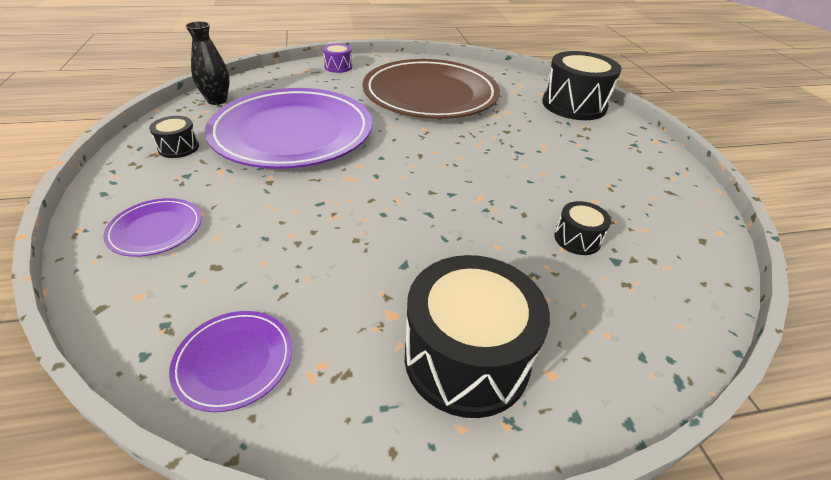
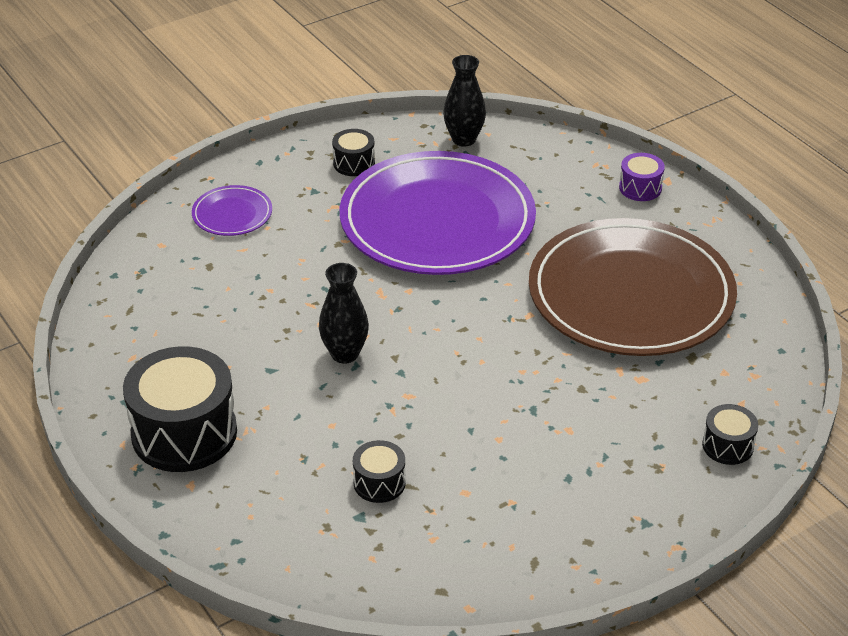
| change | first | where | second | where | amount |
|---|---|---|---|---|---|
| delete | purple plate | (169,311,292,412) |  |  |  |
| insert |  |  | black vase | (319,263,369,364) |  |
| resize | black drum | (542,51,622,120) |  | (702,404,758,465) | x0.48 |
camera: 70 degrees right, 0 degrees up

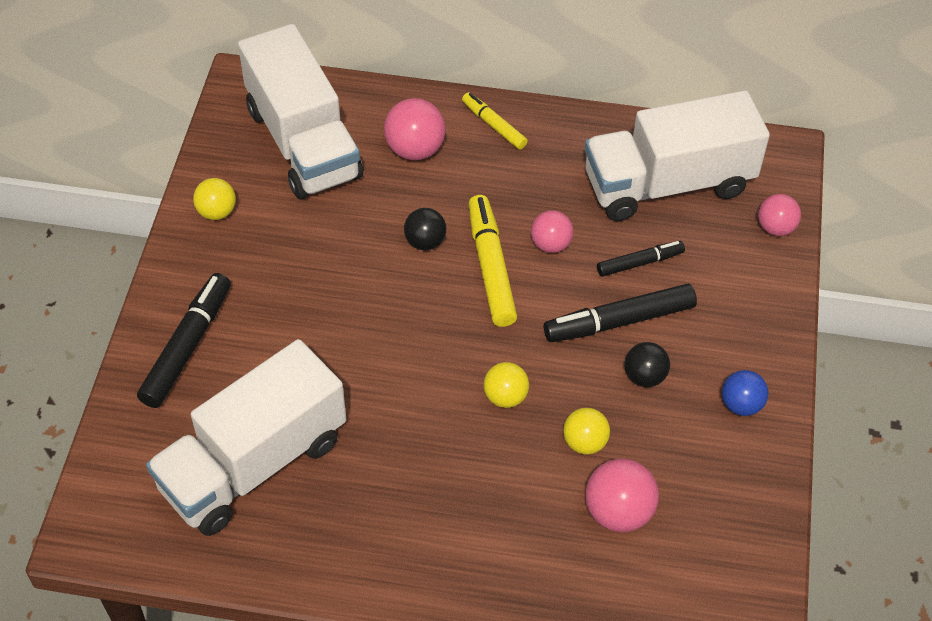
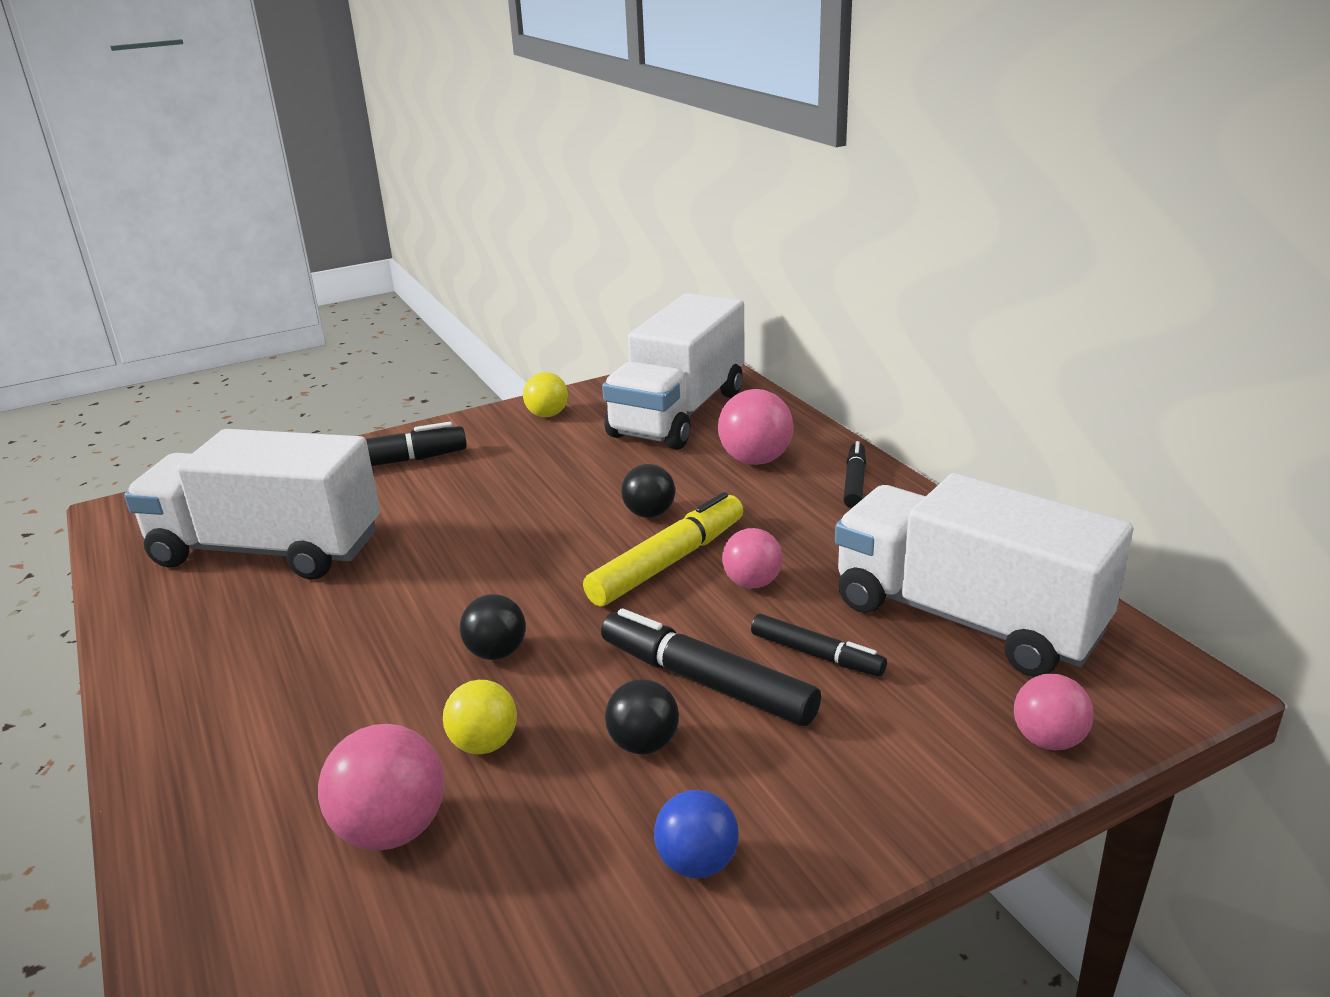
| change | first | where | second | where | amount |
|---|---|---|---|---|---|
| recolor | yellow marker | (462,92,528,150) | black marker | (843,441,866,508) |  |
| recolor | yellow ball | (484,362,529,408) | black ball | (460,594,526,660) |  |
camera: 55 degrees right, 25 degrees down

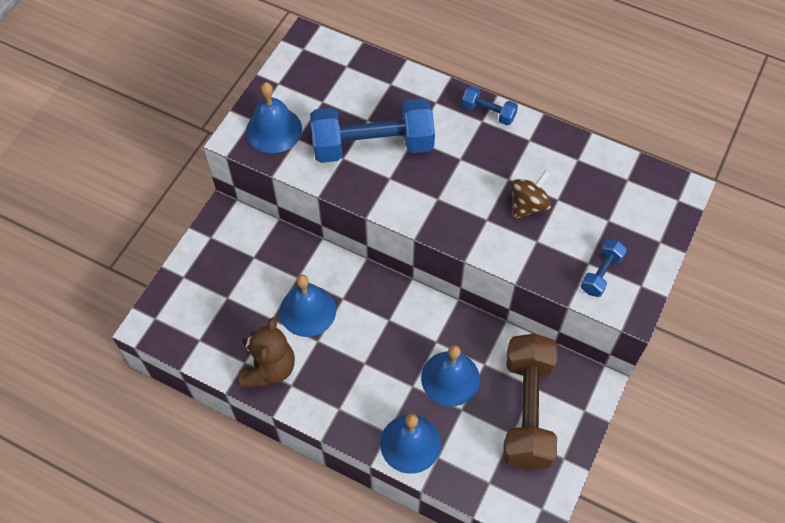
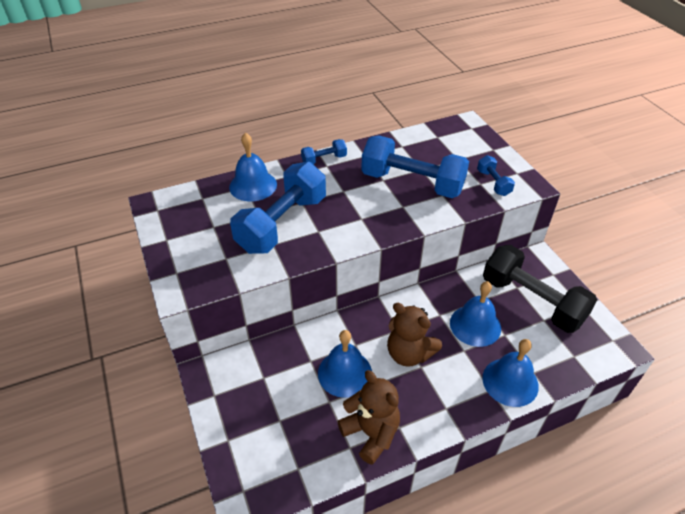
| change | first | where | second | where | amount |
|---|---|---|---|---|---|
| insert |  |  | brown teddy bear | (387,303,442,367) |  |
| move | blue bell | (246,82,302,153) |  | (229,133,277,201) |  |
| replace | brown spinning top | (511,170,551,219) | blue dumbbell | (361,136,469,198) |  |
| recolor | brown dumbbell | (503,333,558,470) | black dumbbell | (483,245,597,333) |  |
camera: 50 degrees left, 15 degrees down

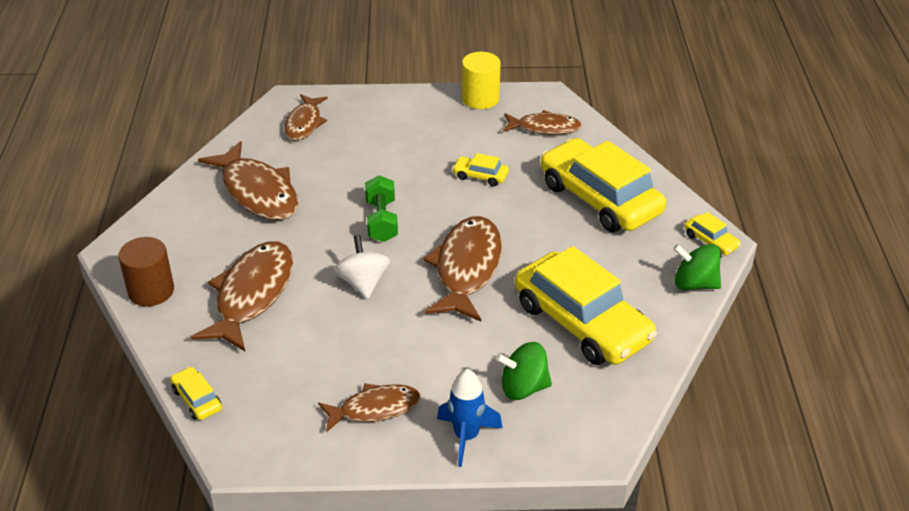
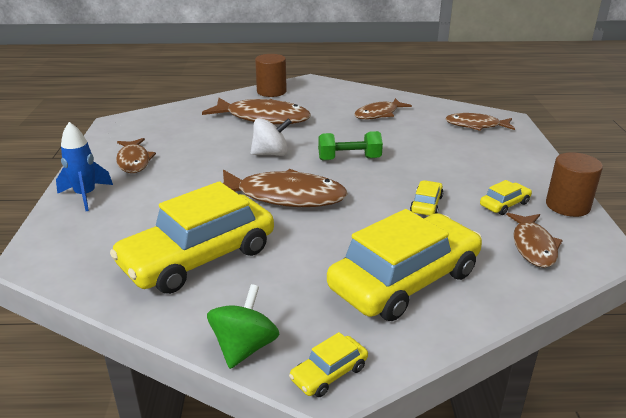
| change | first | where | second | where | amount |
|---|---|---|---|---|---|
| delete | green spinning top | (495,342,552,400) |  |  |  |
| move | yellow car | (171,367,222,420) |  | (480,180,532,215) |  |
| recolor | yellow cylinder | (462,52,501,109) | brown cylinder | (546,152,603,217) |  |
| resize | brown fish | (198,141,298,220) |  | (354,98,412,119) | x0.61 |
camera: 90 degrees right, 10 degrees down

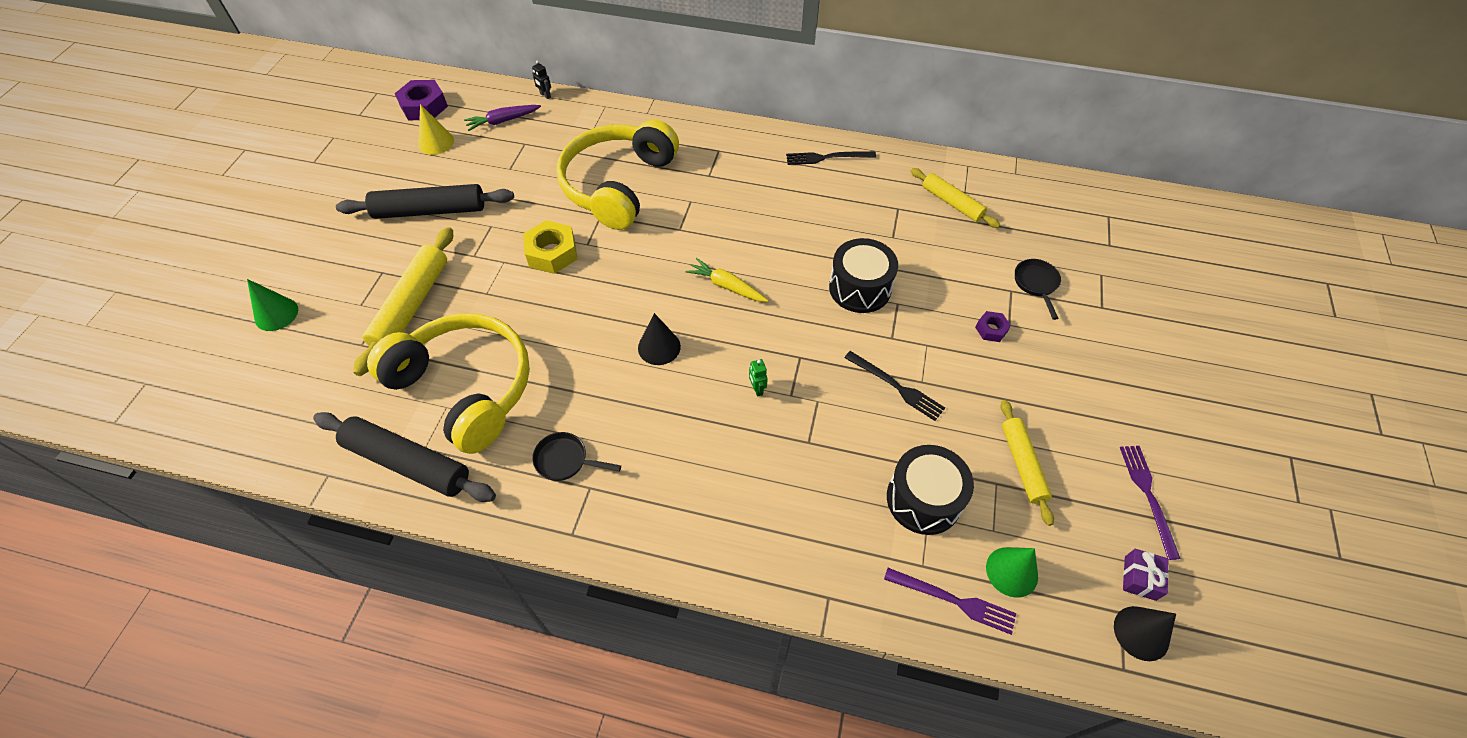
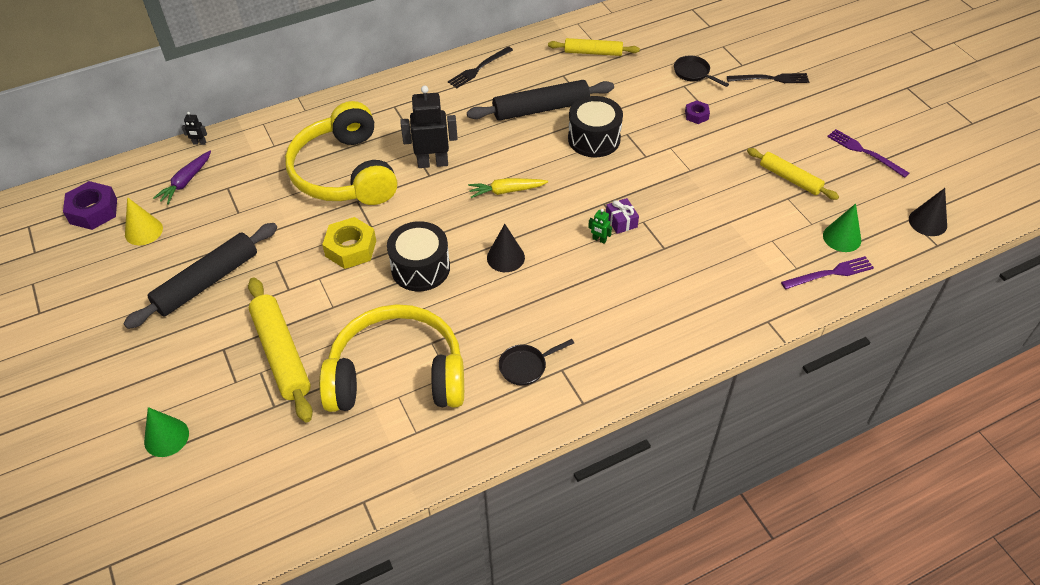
| change | first | where | second | where | amount |
|---|---|---|---|---|---|
| insert |  |  | black robot | (400,86,458,168) |  |
| move | black rolling pin | (313,412,496,502) |  | (467,80,614,121) |  |
| move | black fork | (844,351,945,421) |  | (727,73,809,83) |  |
| move | black drum | (887,445,974,535) |  | (387,221,450,291) |  |
| move | purple gift | (1123,549,1169,601) |  | (606,198,639,234) |  |
camera: 40 degrees left, 5 degrees down

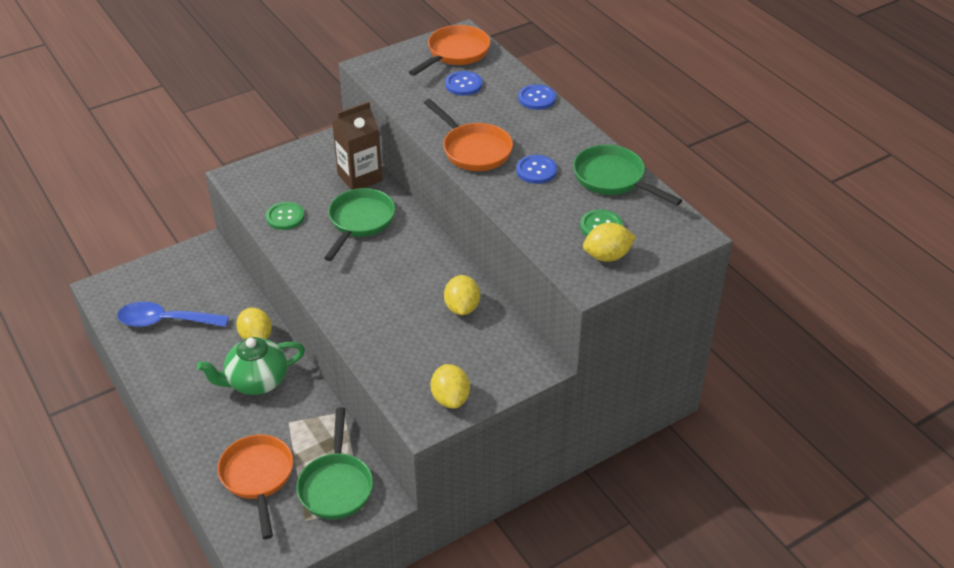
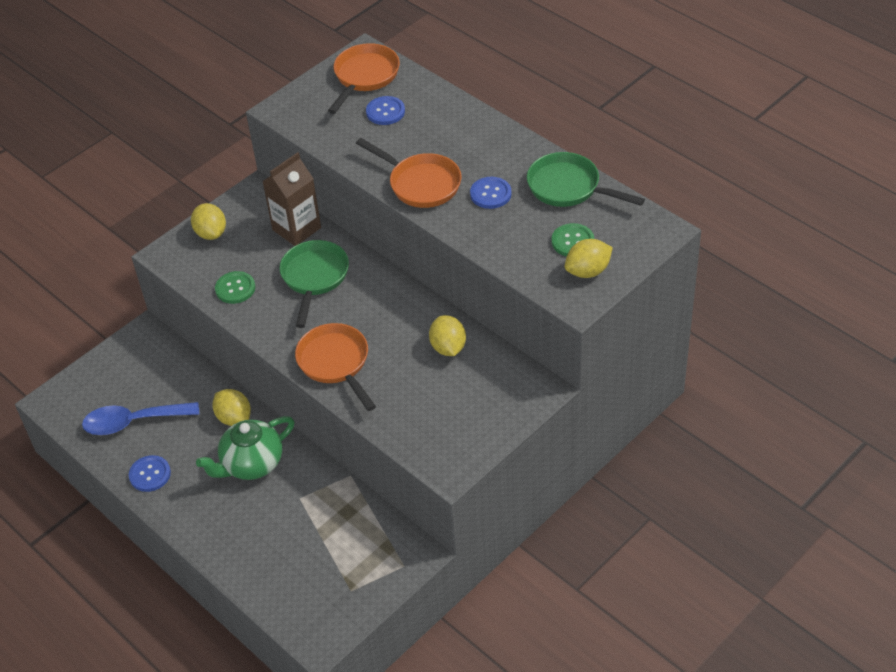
| change | first | where | second | where | amount |
|---|---|---|---|---|---|
| delete | green pan | (297,407,373,520) |  |  |  |
| move | orange pan | (217,435,293,539) |  | (295,323,376,411) |  |
| move | yellow lemon | (431,364,470,409) |  | (191,203,226,240) |  |
| move | blue button | (518,84,556,110) |  | (129,455,171,492) |  |
camera: 10 degrees left, 5 degrees up

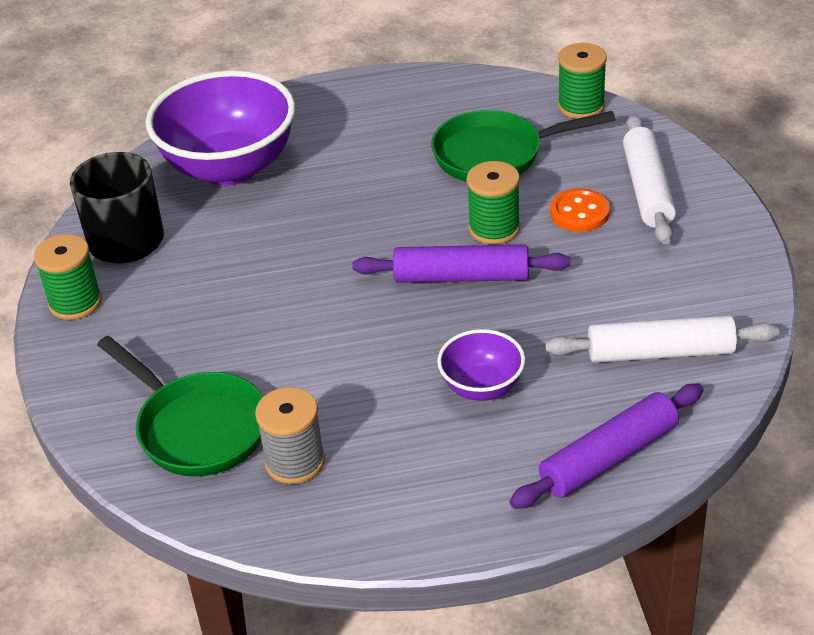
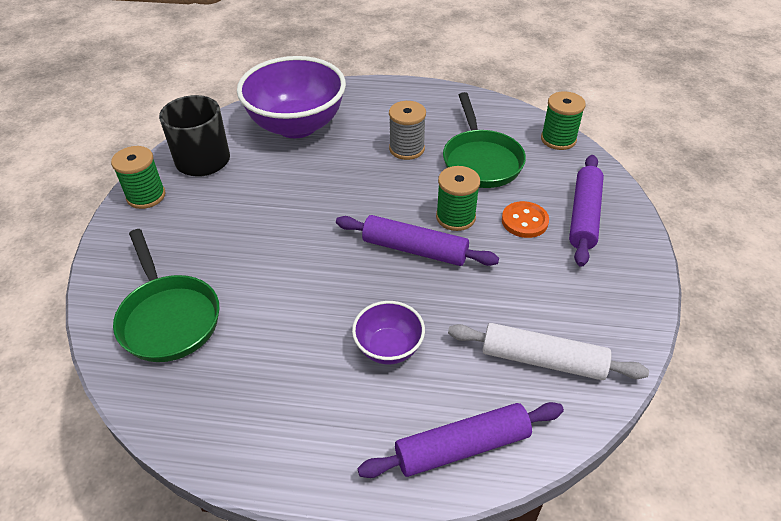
| change | first | where | second | where | amount |
|---|---|---|---|---|---|
| move | grey spool | (255,387,325,484) |  | (389,101,426,160) |  |
| recolor | white rolling pin | (623,114,676,244) | purple rolling pin | (569,155,604,267) |  |
| rotate | green pan | (431,110,615,182) |  | (443,92,526,188) | 105 degrees counterclockwise |
camera: 15 degrees right, 5 degrees up

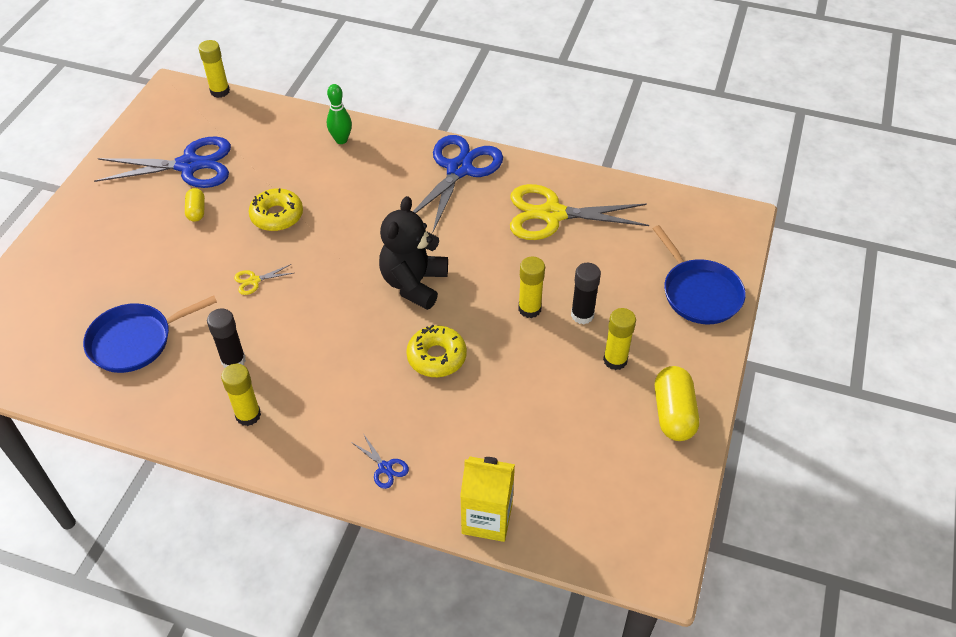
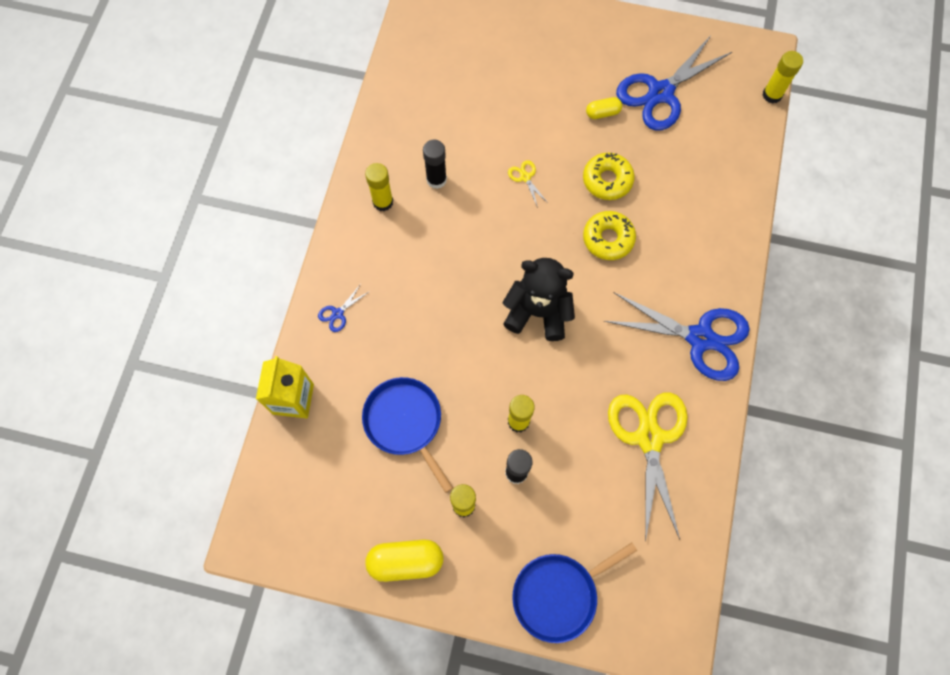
| change | first | where | second | where | amount |
|---|---|---|---|---|---|
| delete | green bowling pin | (327,84,352,144) |  |  |  |
| move | blue pan | (83,296,217,373) |  | (362,377,453,493) |  |
| move | yellow donut | (406,325,467,377) |  | (583,211,636,260) |  |
| rotate | blue scissors | (94,136,231,188) |  | (616,36,732,131) | 60 degrees clockwise |
camera: 85 degrees right, 20 degrees up

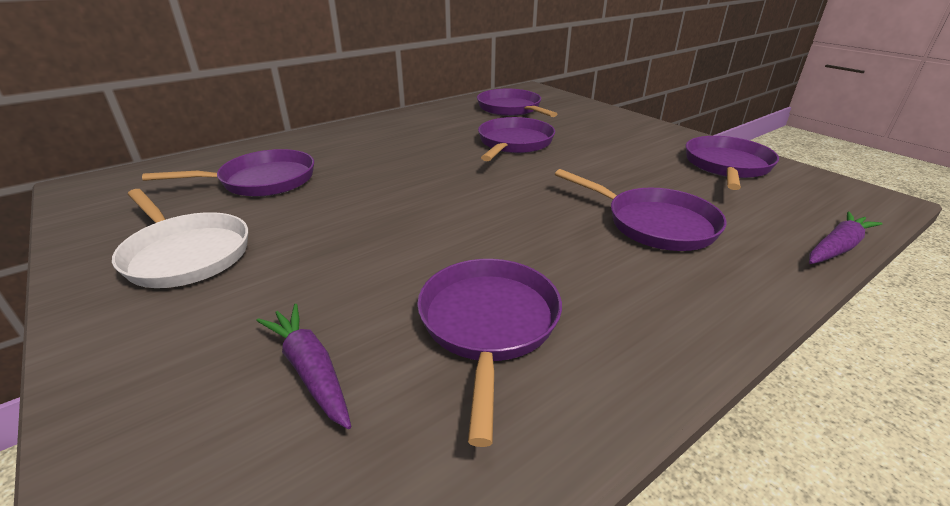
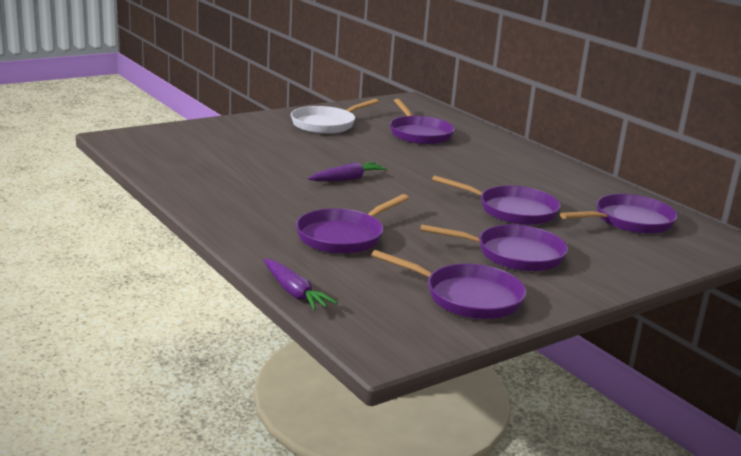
| change | first | where | second | where | amount |
|---|---|---|---|---|---|
| move | purple carrot | (256,304,351,429) |  | (308,162,387,181) |  |
| move | purple pan | (417,259,562,447) |  | (420,224,568,271) |  |
camera: 90 degrees right, 10 degrees down

